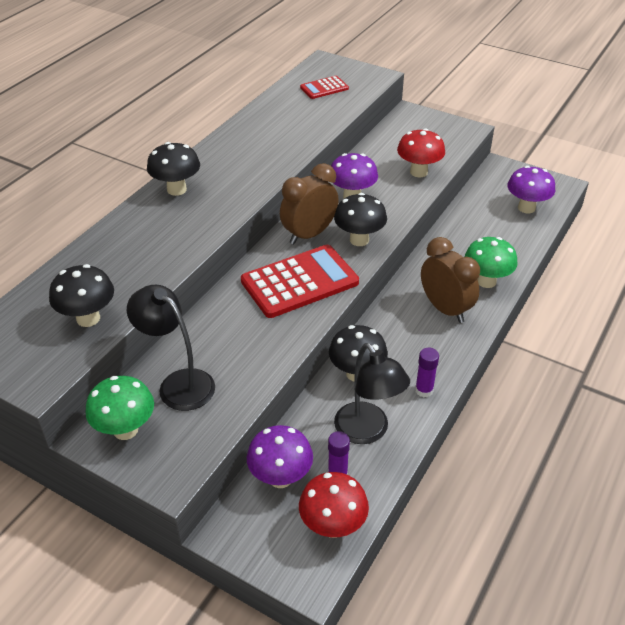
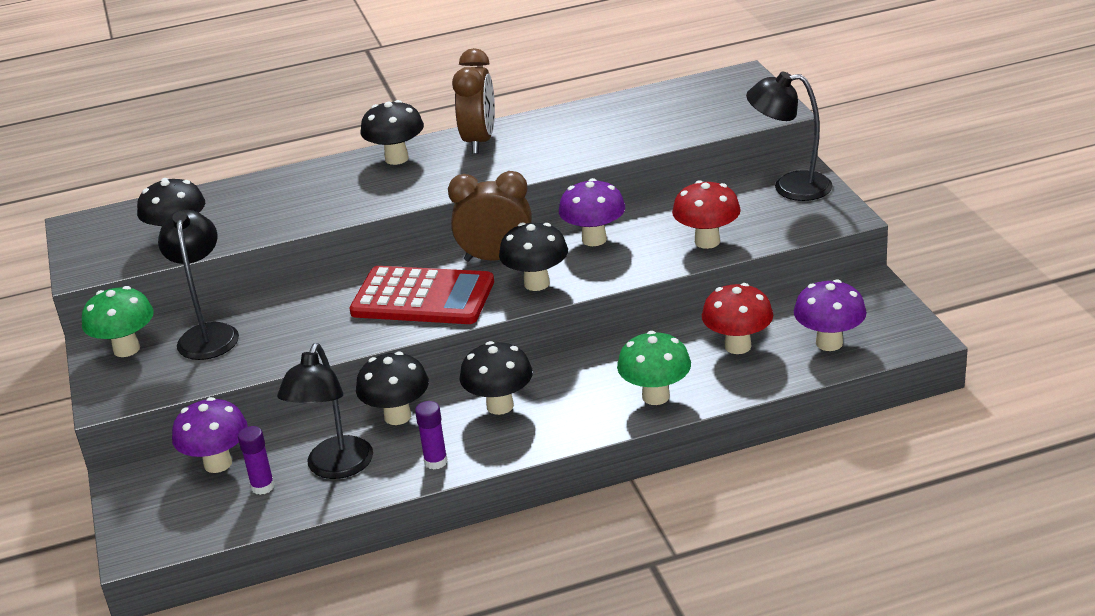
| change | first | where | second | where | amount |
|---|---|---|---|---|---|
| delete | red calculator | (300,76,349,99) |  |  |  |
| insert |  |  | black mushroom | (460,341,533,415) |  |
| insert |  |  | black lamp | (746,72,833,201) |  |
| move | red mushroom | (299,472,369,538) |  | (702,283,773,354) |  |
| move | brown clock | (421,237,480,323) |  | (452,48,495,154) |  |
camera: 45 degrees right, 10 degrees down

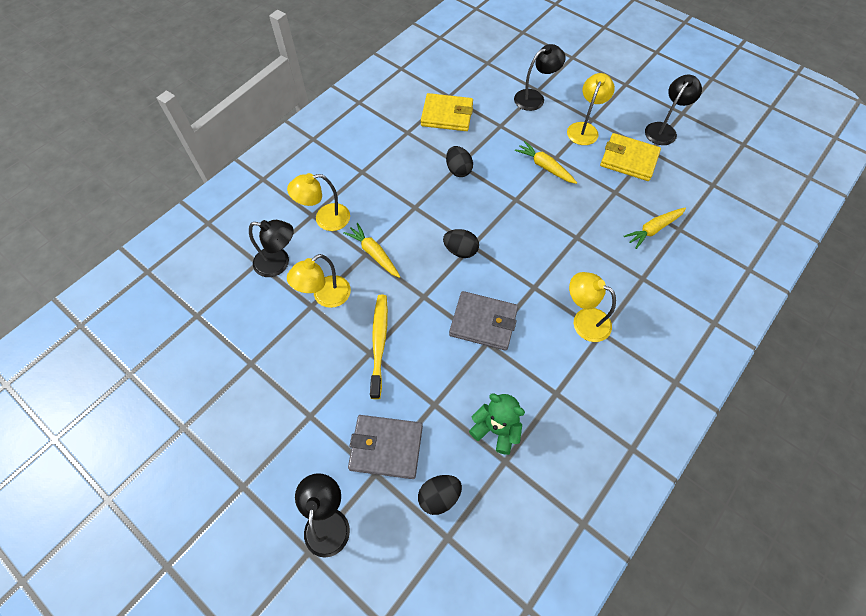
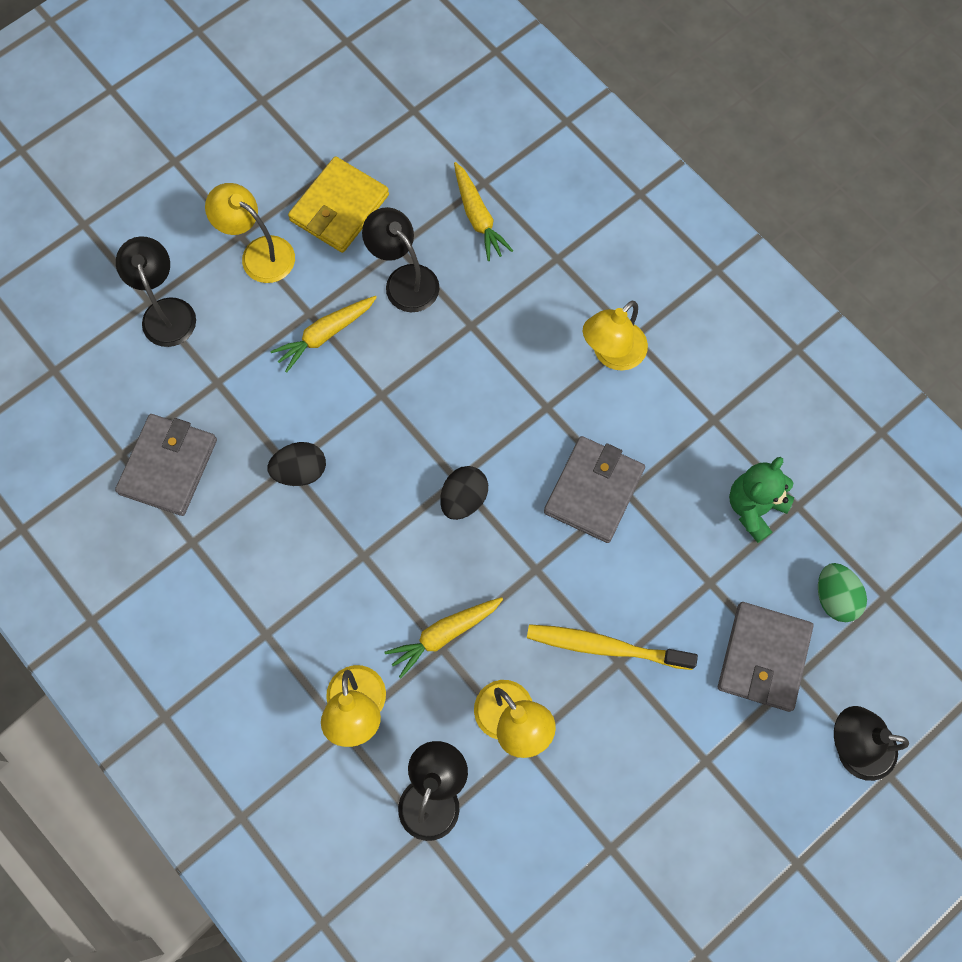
| change | first | where | second | where | amount |
|---|---|---|---|---|---|
| move | black lamp | (645,75,702,145) |  | (362,207,439,312) |  |
| recolor | black egg | (418,475,462,515) | green egg | (818,563,867,622) |  |
| recolor | yellow wallet | (421,93,473,131) | grey wallet | (115,414,217,516) |  |
camera: 80 degrees left, 10 degrees up

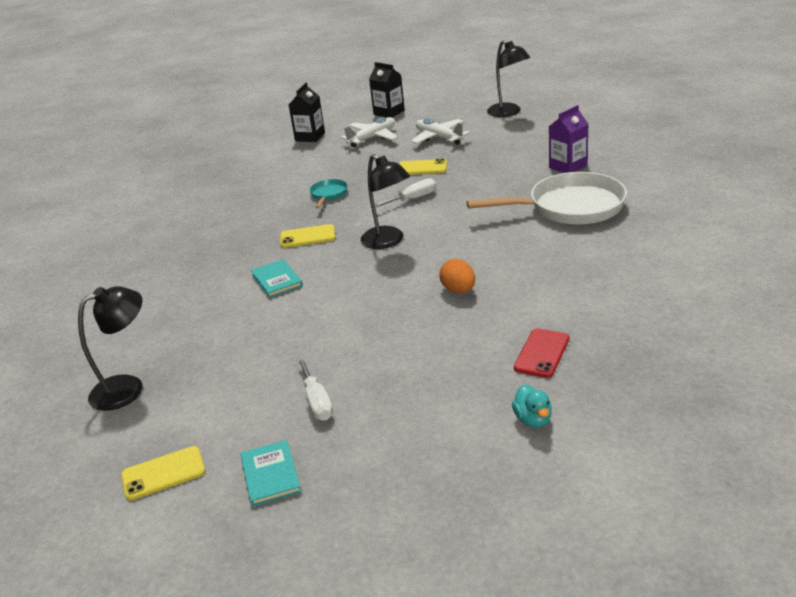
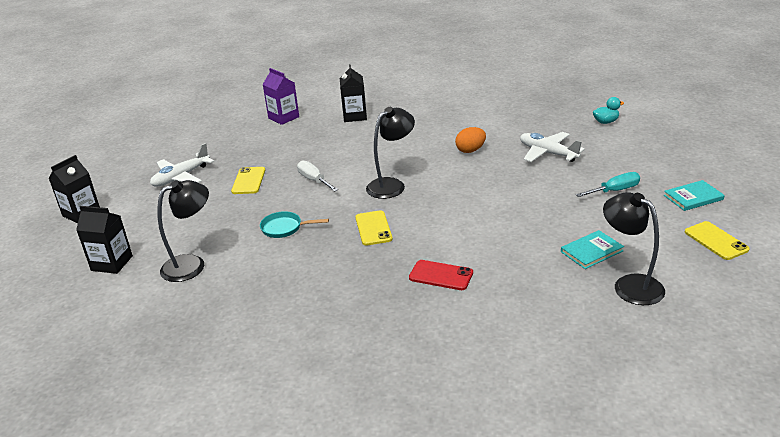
| change | first | where | second | where | amount |
|---|---|---|---|---|---|
| move | turquoise book | (251,259,303,298) |  | (561,230,624,269) |  |
| move | white plane | (340,117,398,147) |  | (520,132,585,162) |  |
| move | black lamp | (487,40,531,117) |  | (157,180,209,282) |  |
| move | red phone | (514,328,569,378) |  | (409,260,473,290) |  |
| replace | white pan | (467,172,627,225) | black carton | (340,64,367,122) |  |
| recolor | white screwdriver | (297,357,333,421) | turquoise screwdriver | (576,172,640,197) |  |
camera: 95 degrees left, 0 degrees up

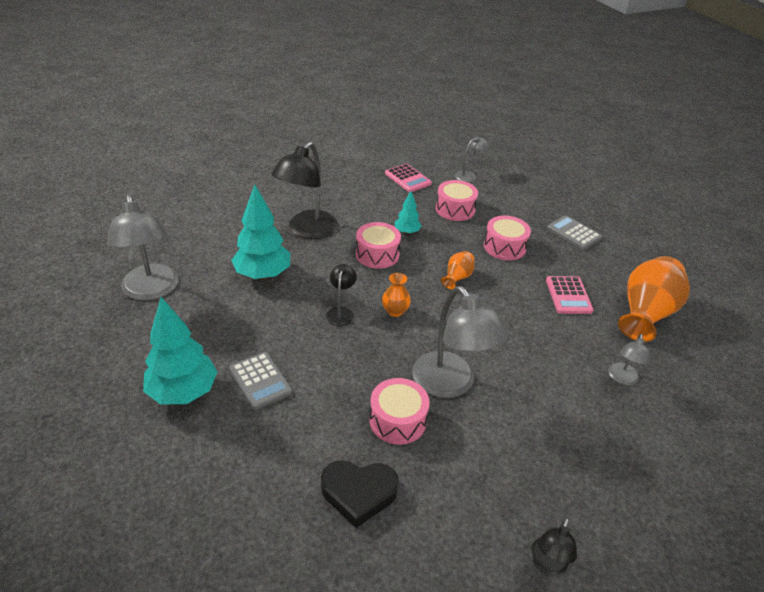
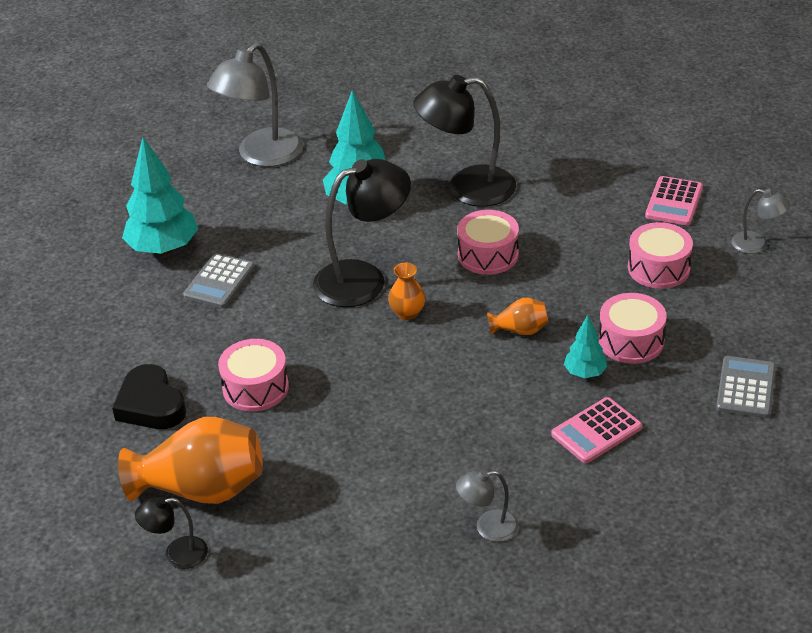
| change | first | where | second | where | amount |
|---|---|---|---|---|---|
| delete | grey lamp | (412,286,509,398) |  |  |  |
| move | turquoise tree | (395,191,422,234) |  | (564,315,607,378) |  |
| move | orange vase | (618,256,690,342) |  | (118,417,263,504) |  |
| resize | black lamp | (326,264,357,326) |  | (313,159,411,307) | x2.01 |
camera: 60 degrees right, 0 degrees up

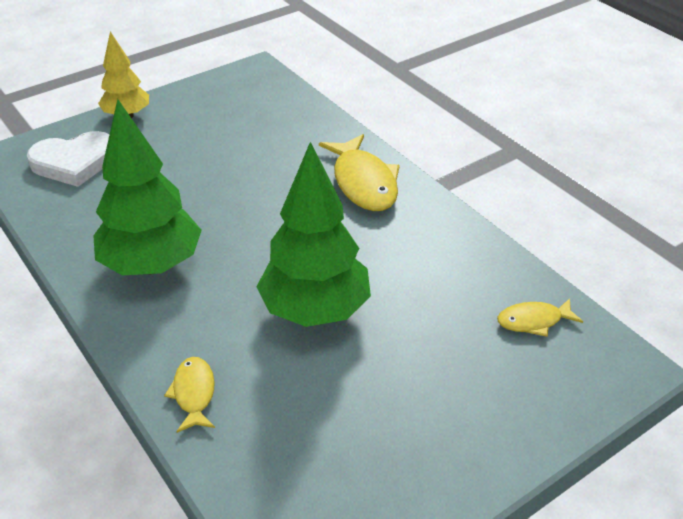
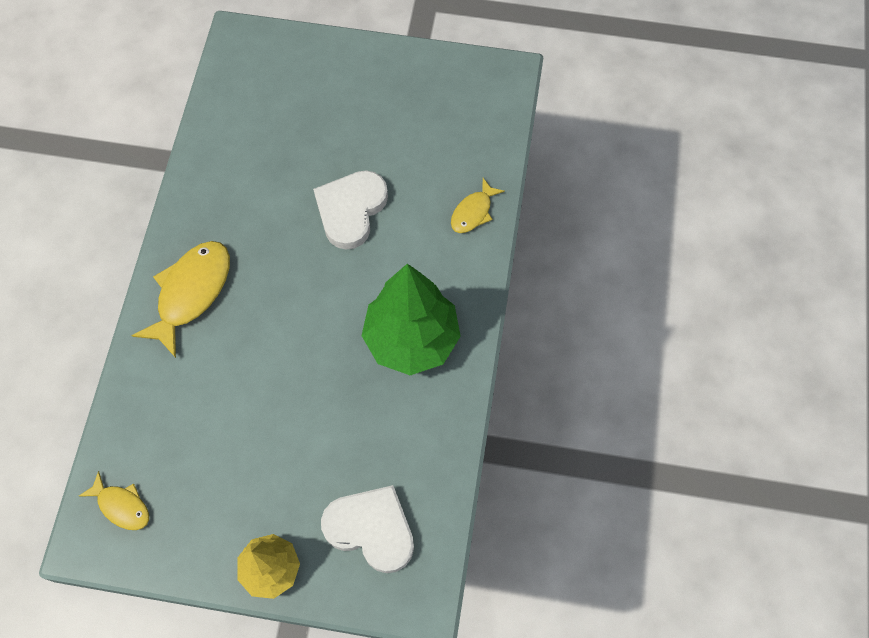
| change | first | where | second | where | amount |
|---|---|---|---|---|---|
| move | yellow fish | (497,298,583,337) |  | (79,471,149,530) |  |
| replace | green tree | (256,142,371,327) | white heart | (313,170,388,250) |  |
camera: 135 degrees left, 25 degrees up

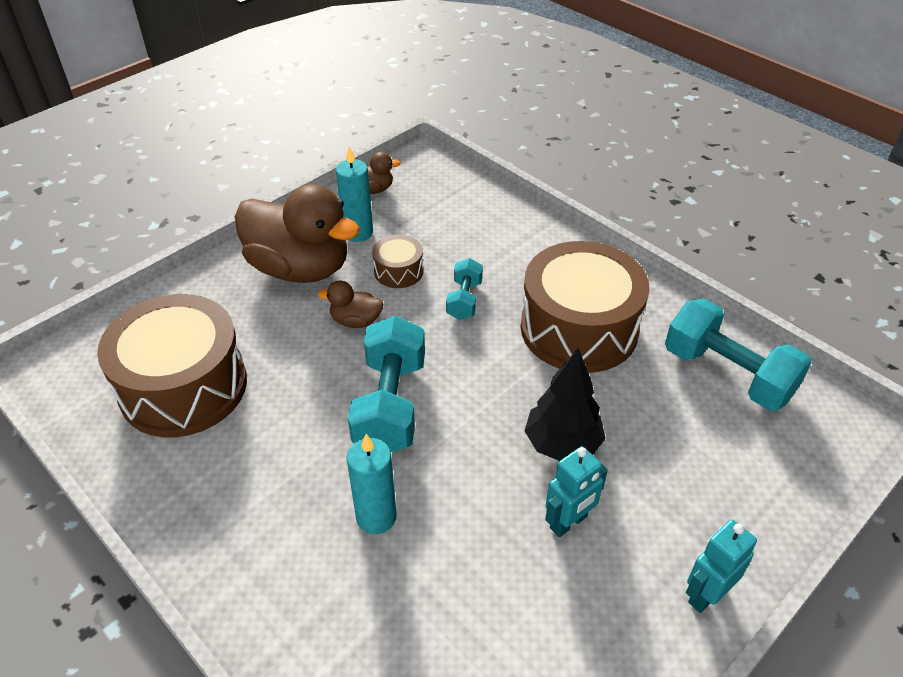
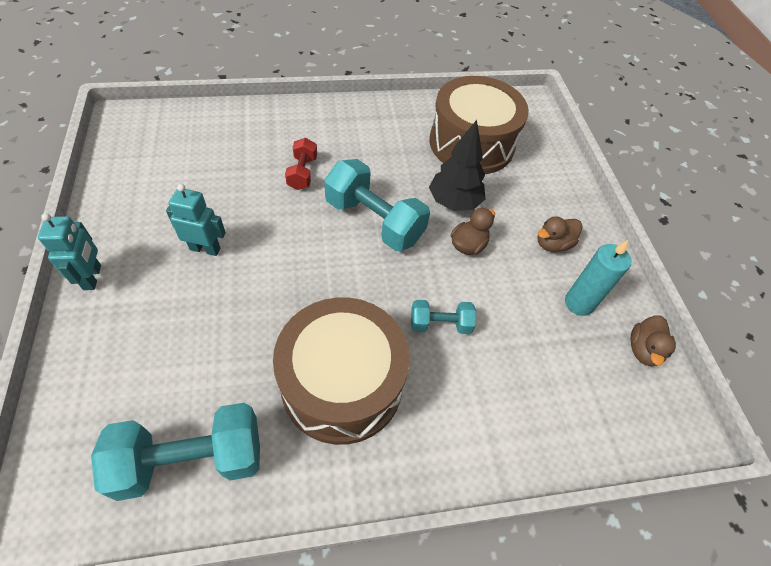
| change | first | where | second | where | amount |
|---|---|---|---|---|---|
| delete | brown drum | (372,235,423,288) |  |  |  |
| move | black tree | (524,348,606,461) |  | (429,120,485,211) |  |
| replace | turquoise candle | (347,434,397,534) | red dumbbell | (285,138,317,190) |  |
| rotate | turquoise dumbbell | (446,258,483,320) |  | (411,300,476,334) | 45 degrees counterclockwise |
| rotate | turquoise robot | (545,446,608,537) |  | (166,184,226,256) | 105 degrees clockwise |
| resize | brown duck | (235,184,360,283) |  | (538,216,582,252) | x0.44 |
camera: 120 degrees right, 10 degrees up

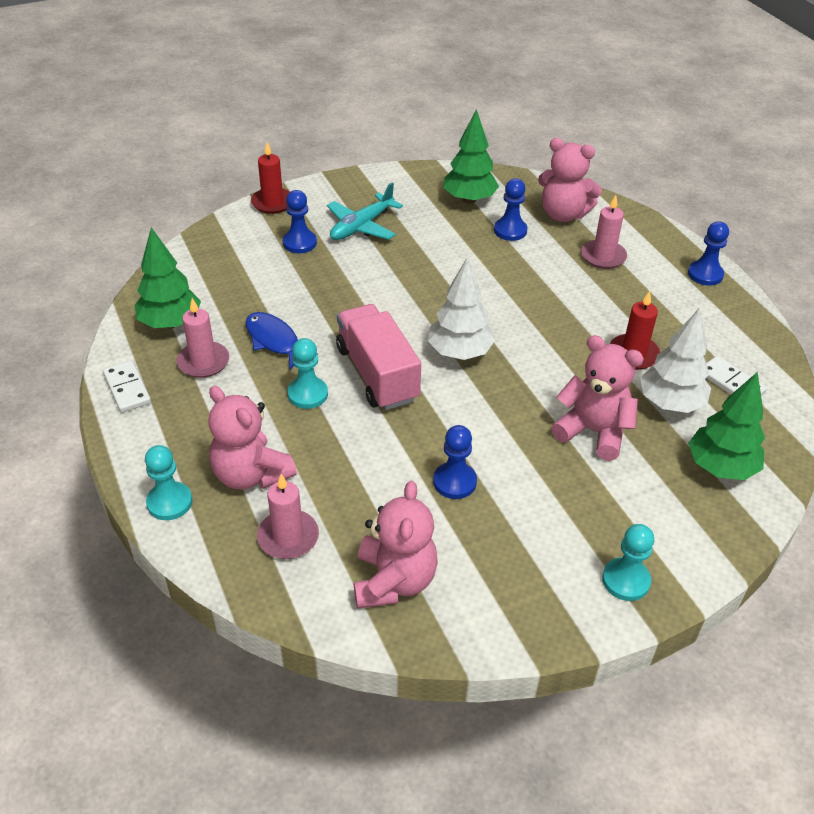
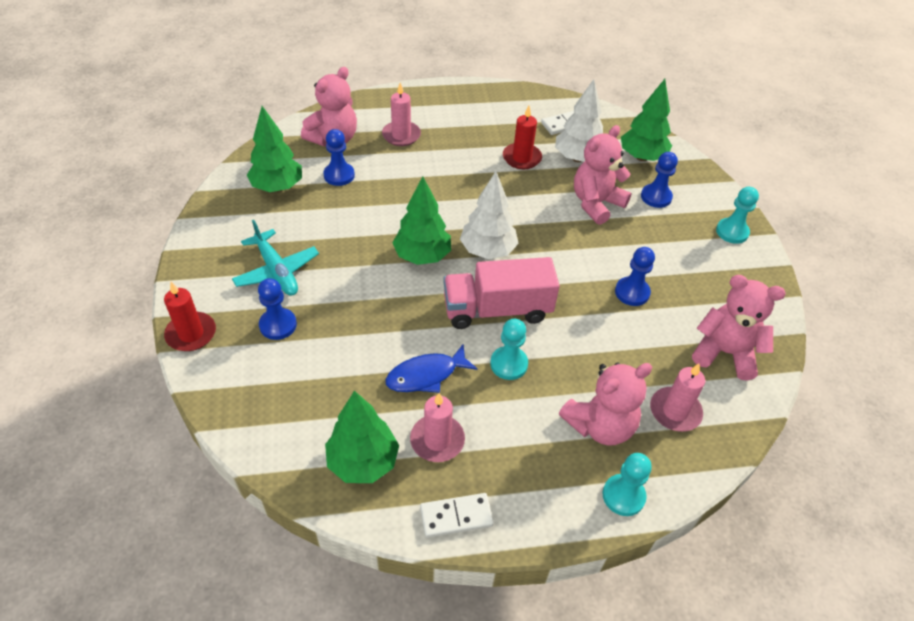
| change | first | where | second | where | amount |
|---|---|---|---|---|---|
| insert |  |  | green tree | (392,176,451,265) |  |
| move | blue pawn | (688,221,729,286) |  | (641,152,678,208) |  |
camera: 75 degrees left, 5 degrees up

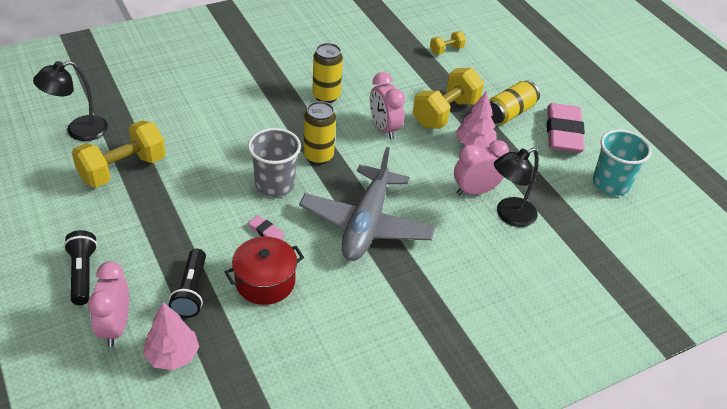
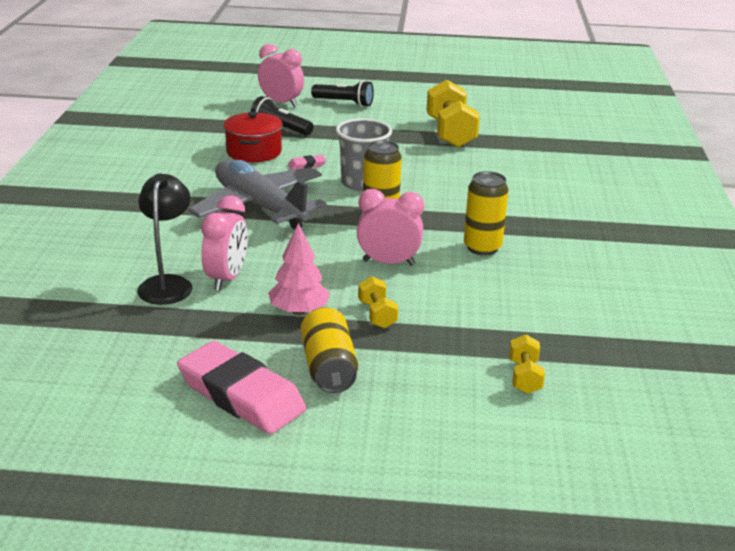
| change | first | where | second | where | amount |
|---|---|---|---|---|---|
| delete | black lamp | (33,61,108,141) |  |  |  |
| delete | pink tree | (143,302,199,370) |  |  |  |
| delete | turquoise cup | (593,129,651,196) |  |  |  |
| resize | yellow dumbbell | (413,68,484,129) |  | (358,276,398,329) | x0.50 |
camera: 125 degrees right, 15 degrees down

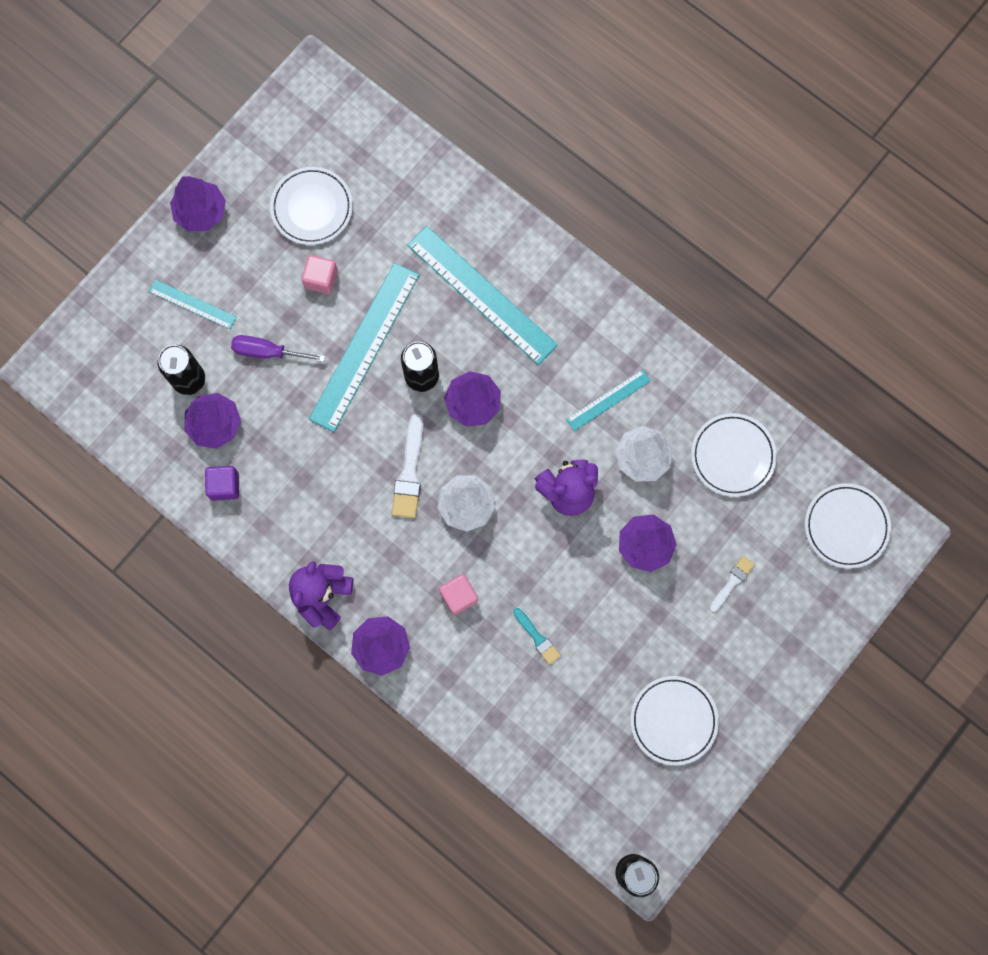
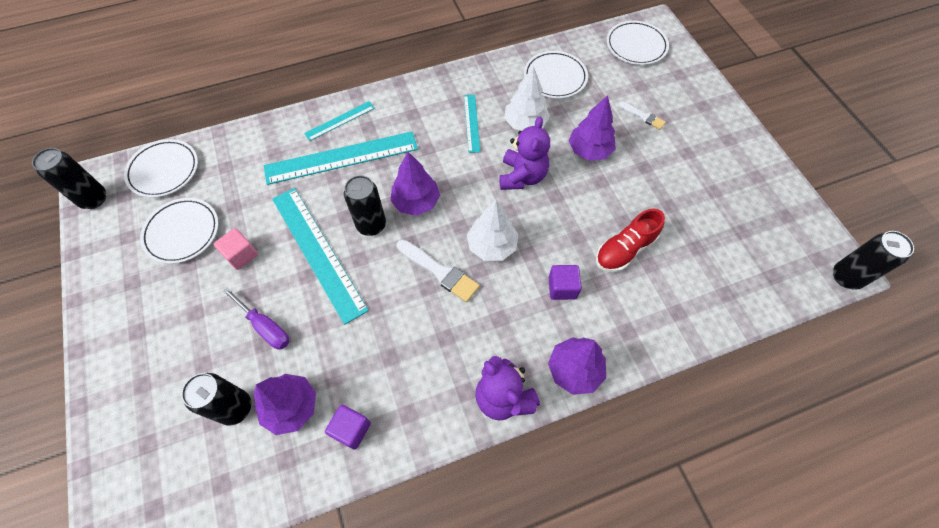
| change | first | where | second | where | amount |
|---|---|---|---|---|---|
| delete | purple tree | (170,176,226,232) |  |  |  |
| insert |  |  | black can | (32,148,106,209) |  |
| move | turquoise ruler | (149,279,237,329) |  | (304,101,375,141) |  |
| move | white plate | (630,676,719,765) |  | (124,139,198,198) |  |
| replace | turquoise brush | (513,608,561,665) | red shoe | (596,209,665,272) |  |
| recolor | pink cube | (439,574,478,615) | purple cube | (548,265,582,300) |  |
| rotate | purple screwdriver | (231,335,325,362) |  | (223,287,289,350) | 90 degrees counterclockwise |
| rotate | white brush | (709,556,755,612) |  | (618,101,666,130) | 150 degrees clockwise |
camera: 60 degrees left, 15 degrees down

